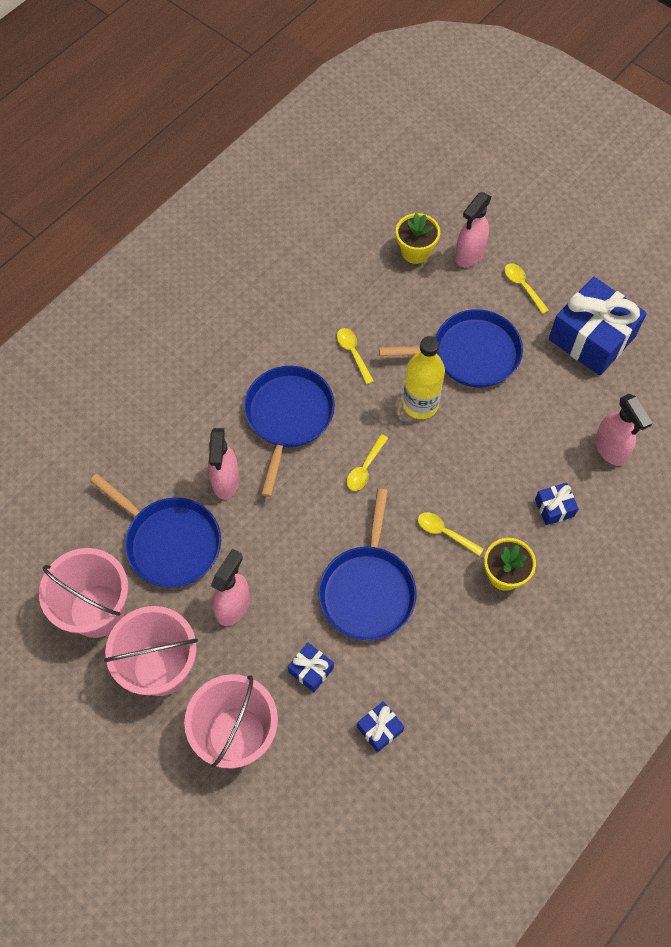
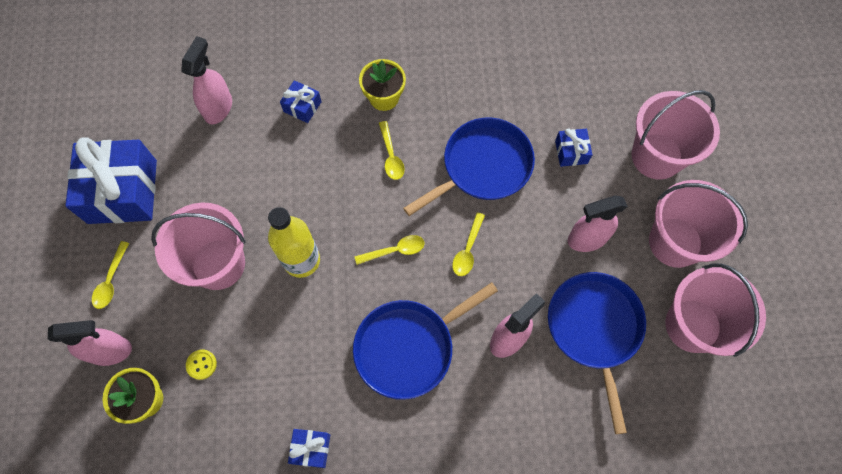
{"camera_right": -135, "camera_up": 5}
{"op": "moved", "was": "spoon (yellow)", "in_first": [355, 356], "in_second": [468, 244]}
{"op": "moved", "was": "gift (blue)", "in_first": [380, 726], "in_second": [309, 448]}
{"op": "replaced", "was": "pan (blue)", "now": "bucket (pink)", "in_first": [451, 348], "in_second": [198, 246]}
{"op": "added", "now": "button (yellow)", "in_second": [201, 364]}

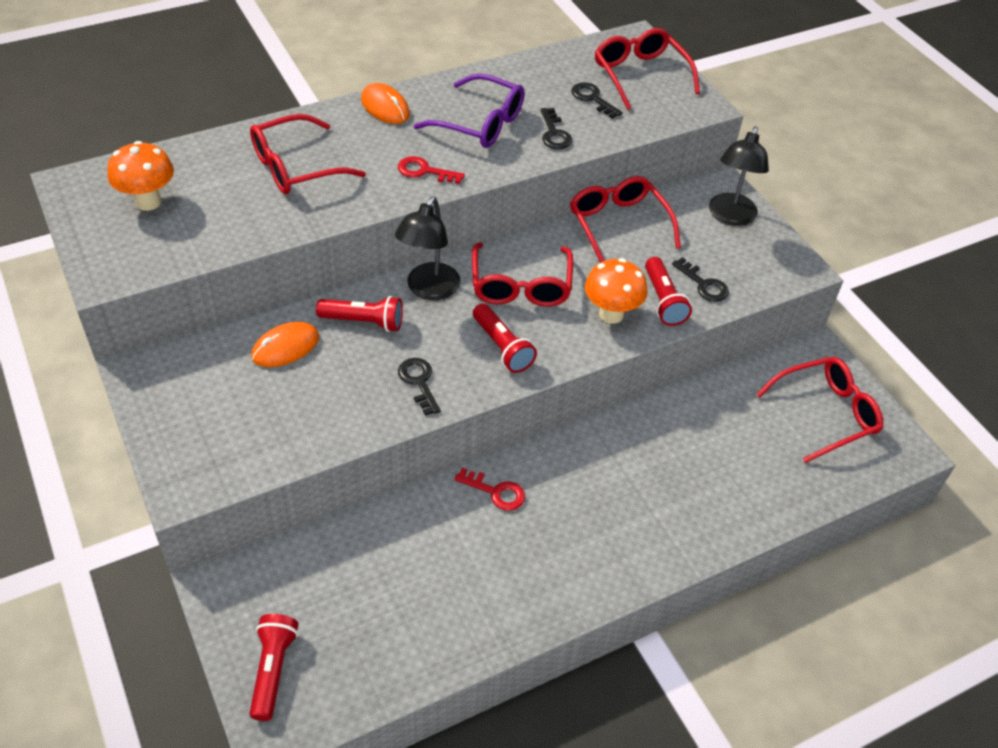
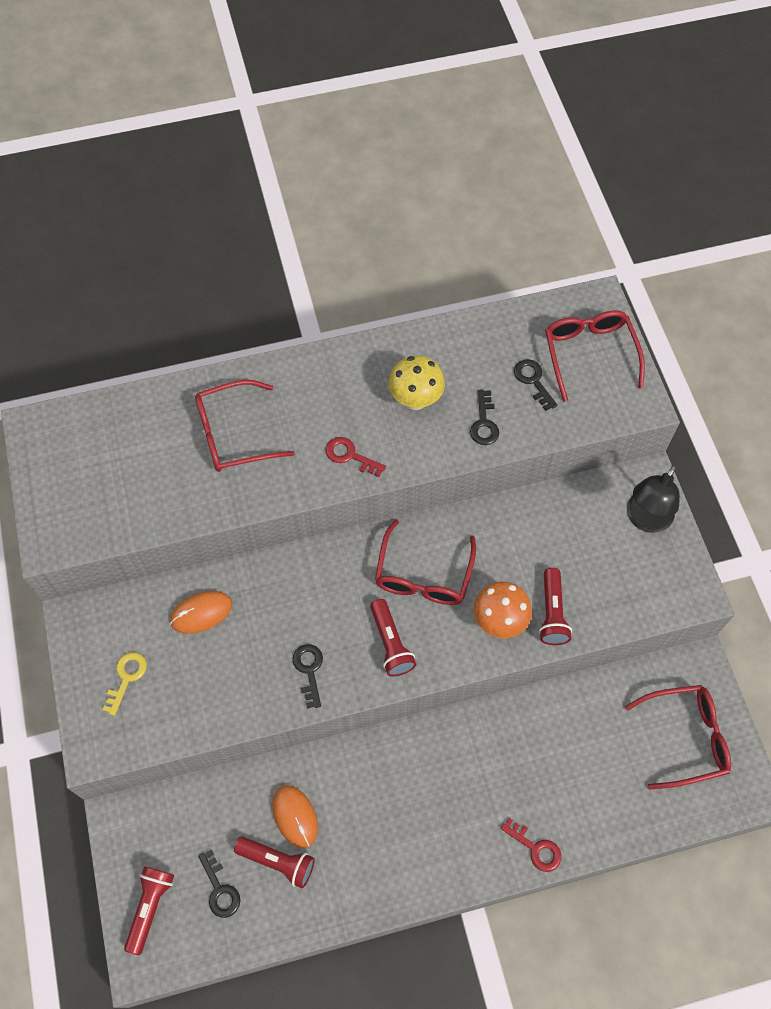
{"camera_right": 15, "camera_up": 15}
{"op": "removed", "was": "mushroom (orange)", "in_first": [140, 176]}
{"op": "moved", "was": "flashlight (red)", "in_first": [359, 314], "in_second": [274, 863]}
{"op": "moved", "was": "mouse (orange)", "in_first": [385, 103], "in_second": [295, 816]}
{"op": "removed", "was": "lamp (black)", "in_first": [427, 248]}
{"op": "replaced", "was": "glasses (purple)", "now": "mushroom (yellow)", "in_first": [469, 111], "in_second": [416, 382]}
{"op": "moved", "was": "key (red)", "in_first": [490, 489], "in_second": [530, 845]}
{"op": "removed", "was": "glasses (red)", "in_first": [625, 219]}
{"op": "moved", "was": "key (black)", "in_first": [700, 279], "in_second": [219, 884]}
{"op": "added", "now": "key (yellow)", "in_second": [124, 684]}

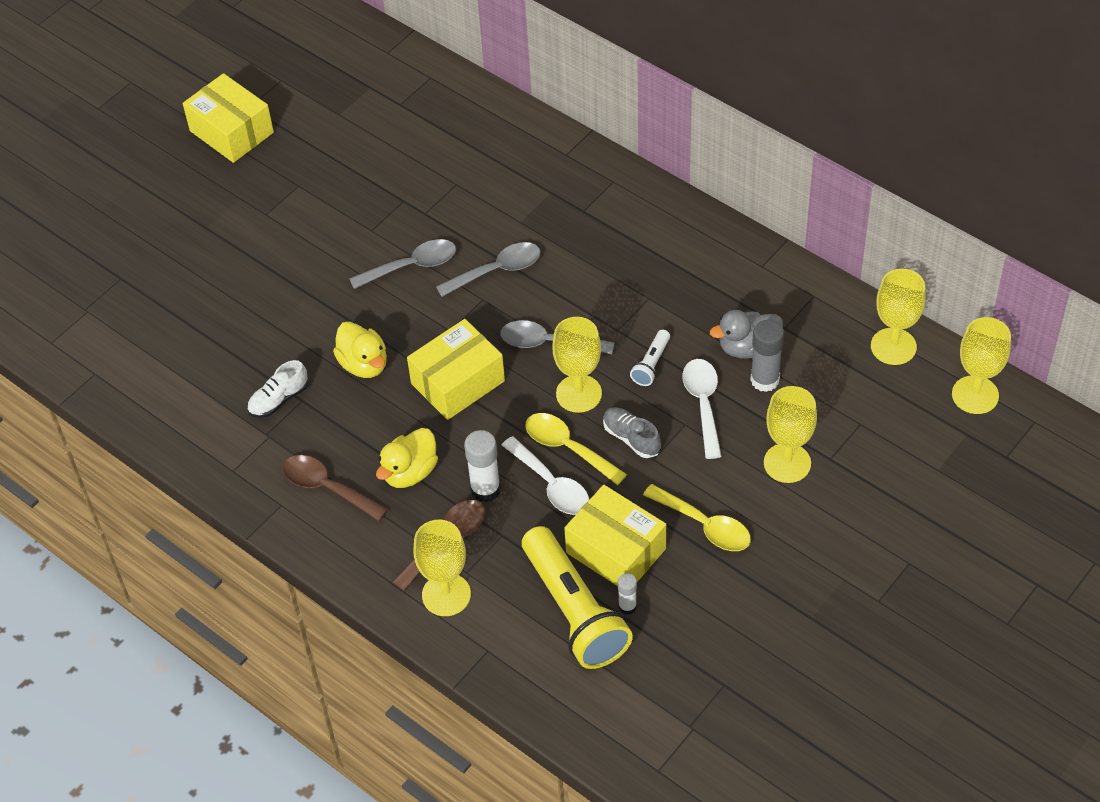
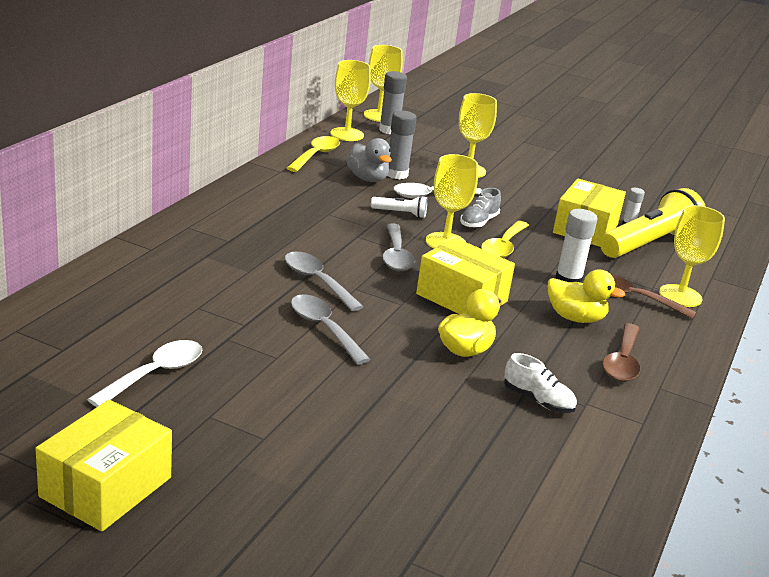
{"camera_right": -110, "camera_up": -25}
{"op": "moved", "was": "spoon (white)", "in_first": [545, 475], "in_second": [144, 373]}
{"op": "moved", "was": "spoon (yellow)", "in_first": [697, 517], "in_second": [313, 154]}
{"op": "added", "now": "glue stick (grey)", "in_second": [393, 102]}

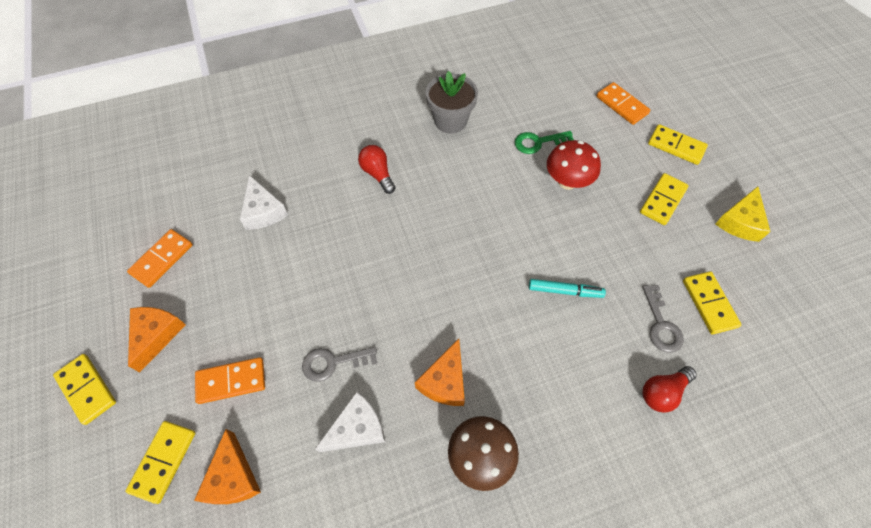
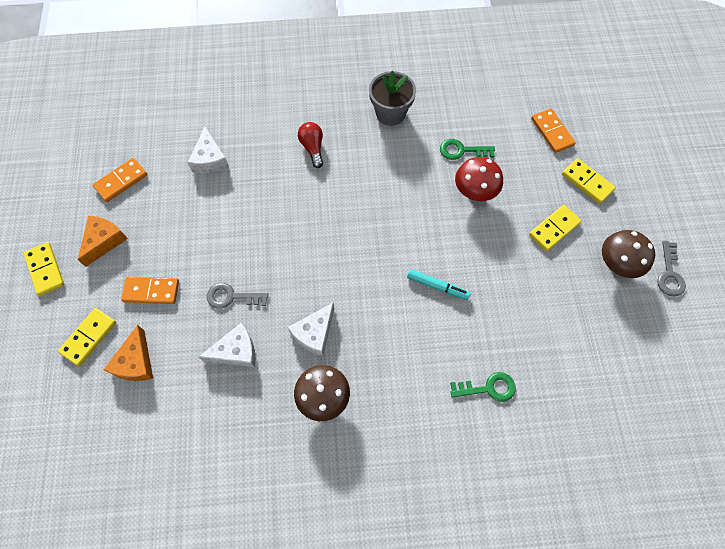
{"camera_right": 15, "camera_up": 5}
{"op": "recoloured", "was": "cheese (orange)", "now": "cheese (white)", "in_first": [440, 372], "in_second": [311, 329]}
{"op": "moved", "was": "key (grey)", "in_first": [663, 319], "in_second": [671, 269]}
{"op": "replaced", "was": "light bulb (red)", "now": "key (green)", "in_first": [669, 389], "in_second": [483, 387]}
{"op": "removed", "was": "domino (yellow)", "in_first": [712, 302]}
{"op": "replaced", "was": "cheese (yellow)", "now": "mushroom (brown)", "in_first": [743, 214], "in_second": [628, 254]}

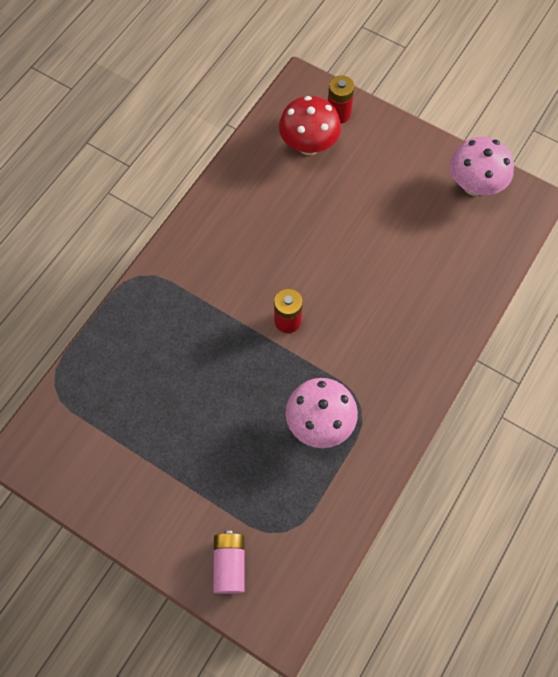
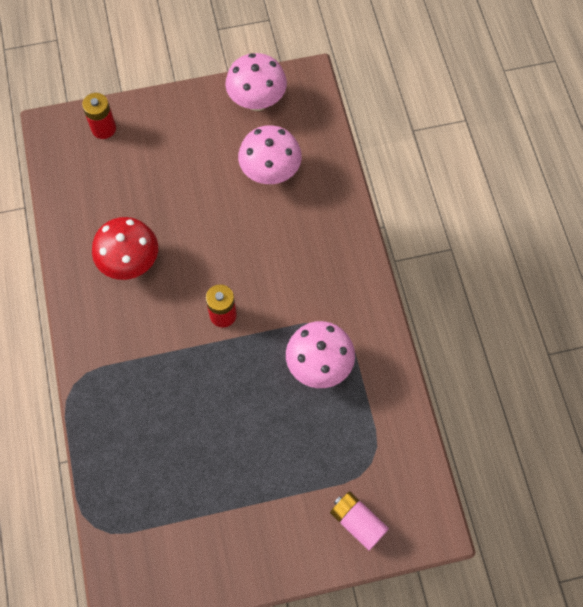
{"camera_right": -45, "camera_up": 0}
{"op": "moved", "was": "mushroom (red)", "in_first": [310, 125], "in_second": [125, 248]}
{"op": "added", "now": "mushroom (pink)", "in_second": [270, 154]}

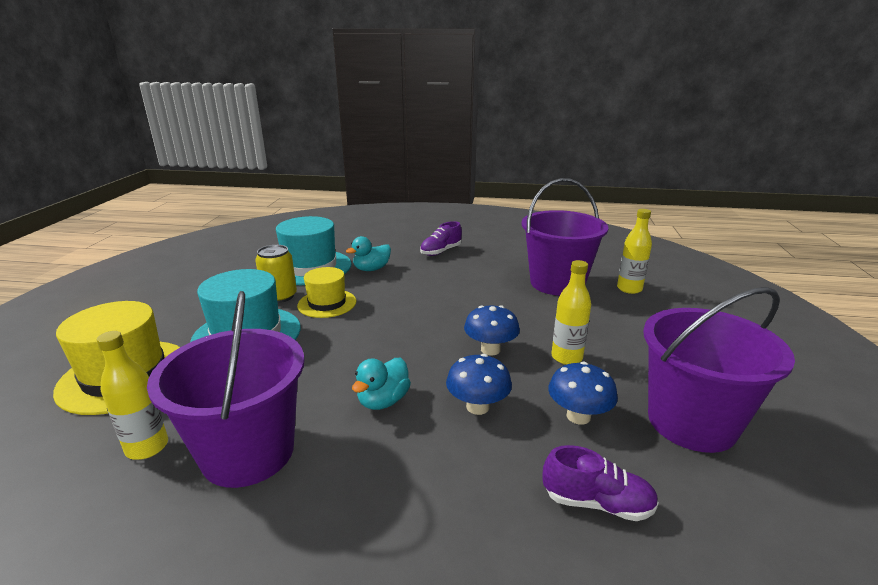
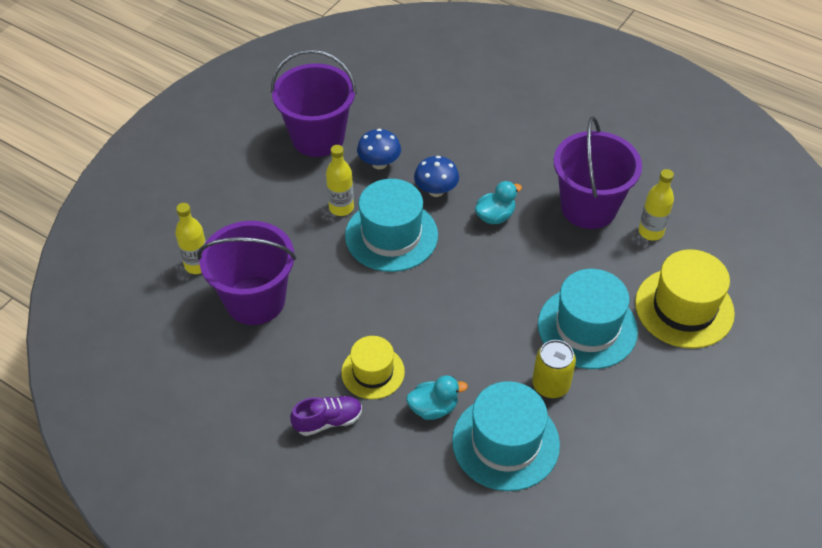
{"camera_right": -155, "camera_up": 25}
{"op": "moved", "was": "hat (yellow)", "in_first": [326, 292], "in_second": [373, 367]}
{"op": "replaced", "was": "mushroom (blue)", "now": "hat (turquoise)", "in_first": [492, 330], "in_second": [391, 225]}
{"op": "removed", "was": "shoe (purple)", "in_first": [601, 483]}

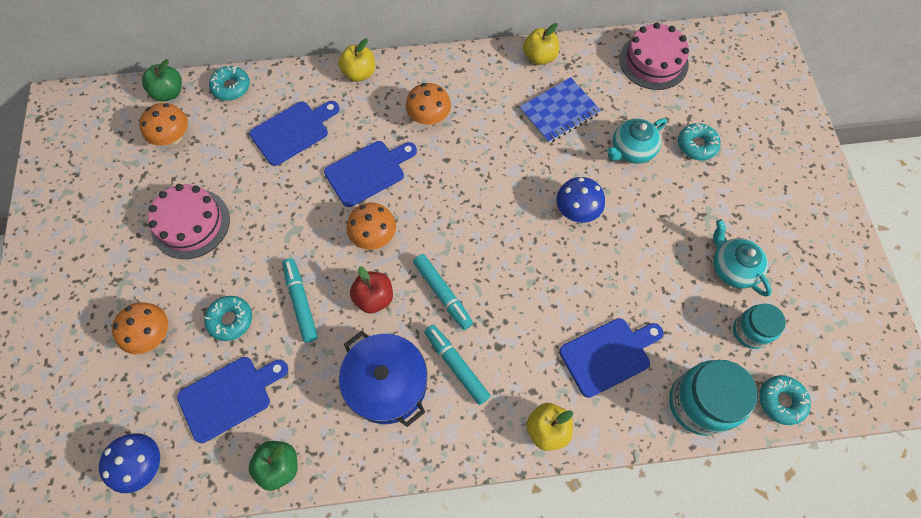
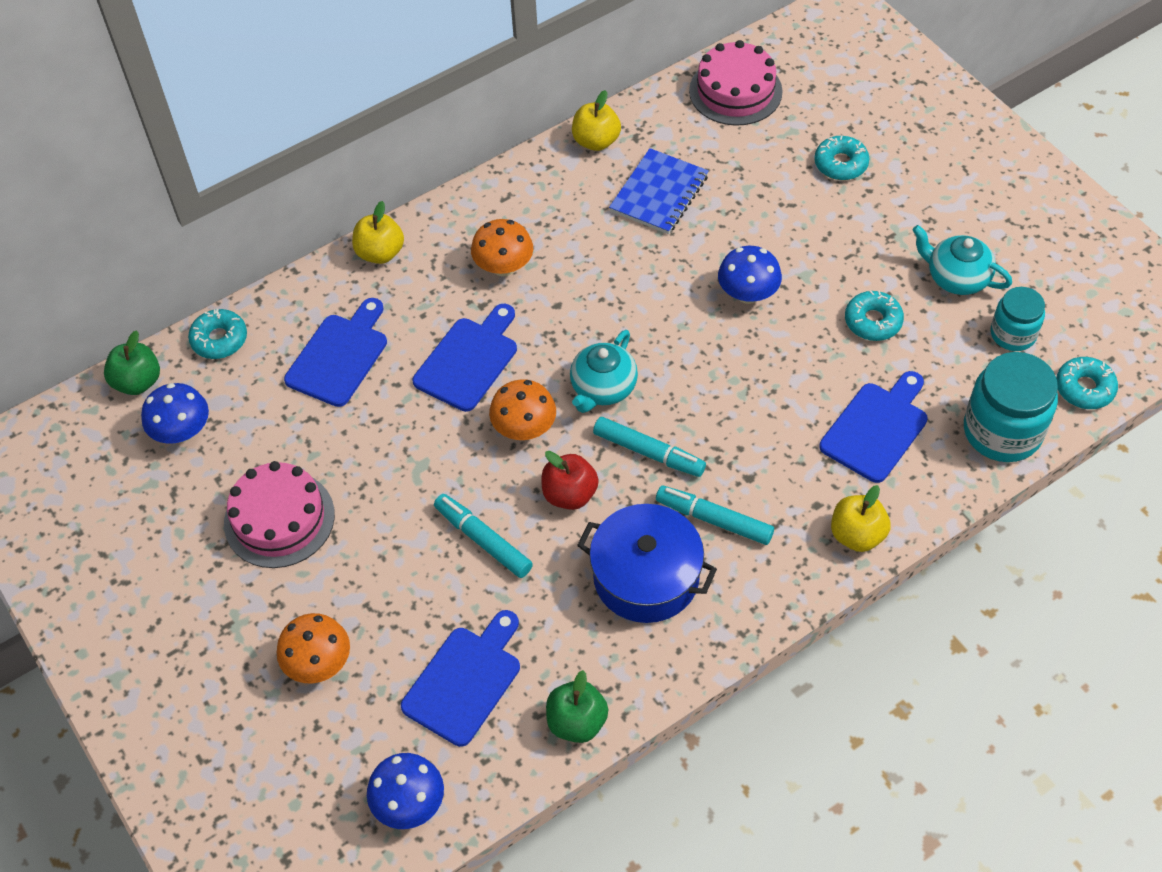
{"camera_right": -25, "camera_up": -10}
{"op": "recoloured", "was": "mushroom (orange)", "now": "mushroom (blue)", "in_first": [163, 124], "in_second": [175, 413]}
{"op": "moved", "was": "donut (turquoise)", "in_first": [228, 318], "in_second": [874, 316]}
{"op": "moved", "was": "teapot (turquoise)", "in_first": [637, 141], "in_second": [604, 371]}

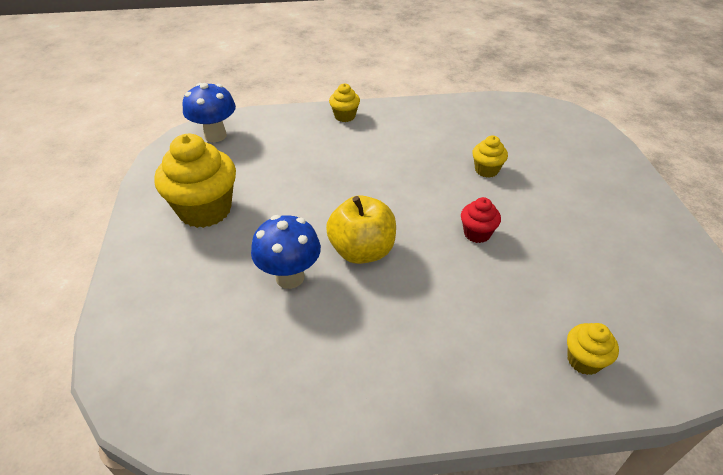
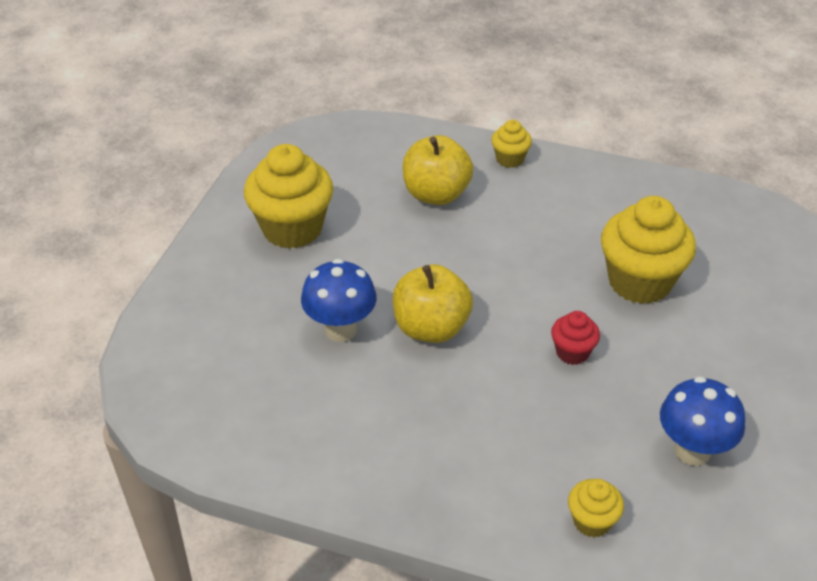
{"camera_right": 25, "camera_up": 0}
{"op": "moved", "was": "mushroom (blue)", "in_first": [209, 112], "in_second": [702, 421]}
{"op": "resized", "was": "cupcake (yellow)", "in_first": [490, 157], "in_second": [648, 250], "ratio": 2.03}
{"op": "added", "now": "apple (yellow)", "in_second": [438, 170]}

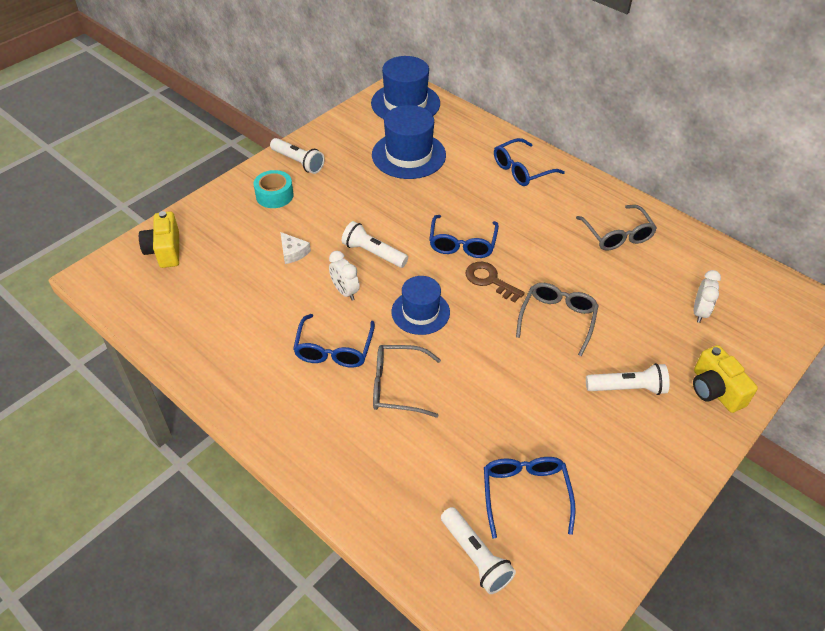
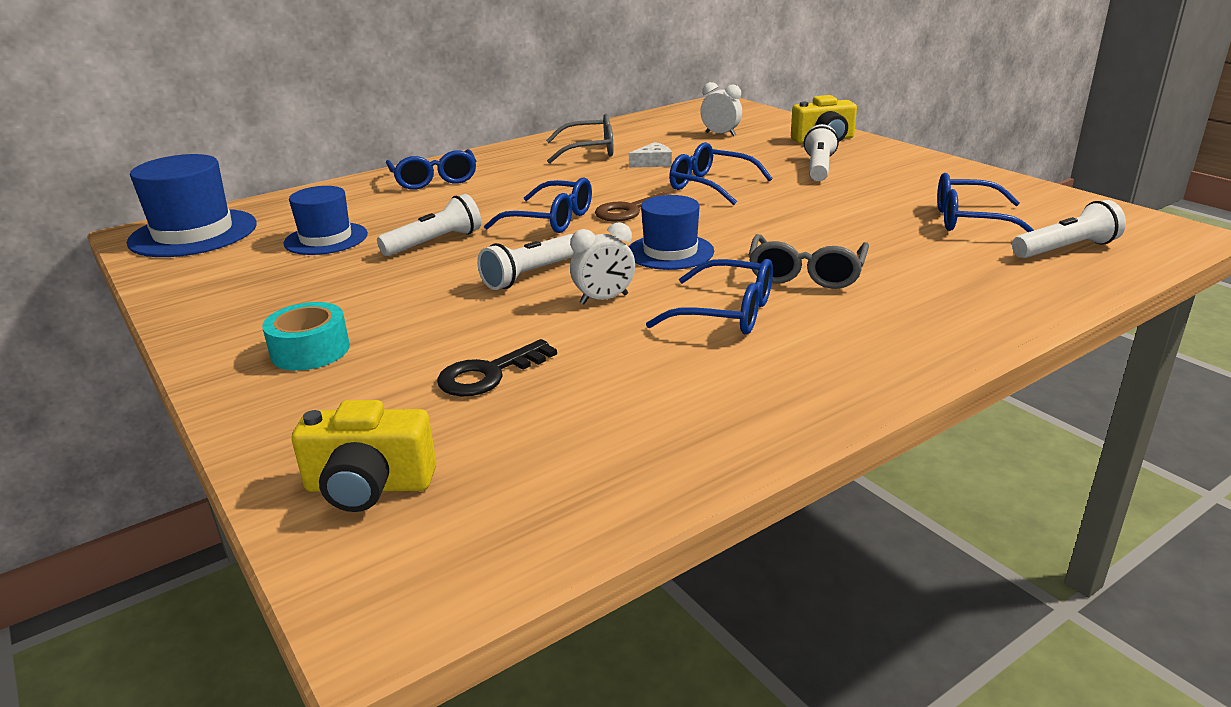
{"camera_right": -75, "camera_up": -20}
{"op": "moved", "was": "flashlight (white)", "in_first": [297, 156], "in_second": [429, 225]}
{"op": "moved", "was": "cheese (white)", "in_first": [295, 248], "in_second": [650, 155]}
{"op": "resized", "was": "hat (blue)", "in_first": [409, 142], "in_second": [326, 220], "ratio": 0.65}
{"op": "recoloured", "was": "glasses (grey)", "now": "glasses (blue)", "in_first": [557, 319], "in_second": [721, 173]}
{"op": "added", "now": "key (black)", "in_second": [497, 368]}

